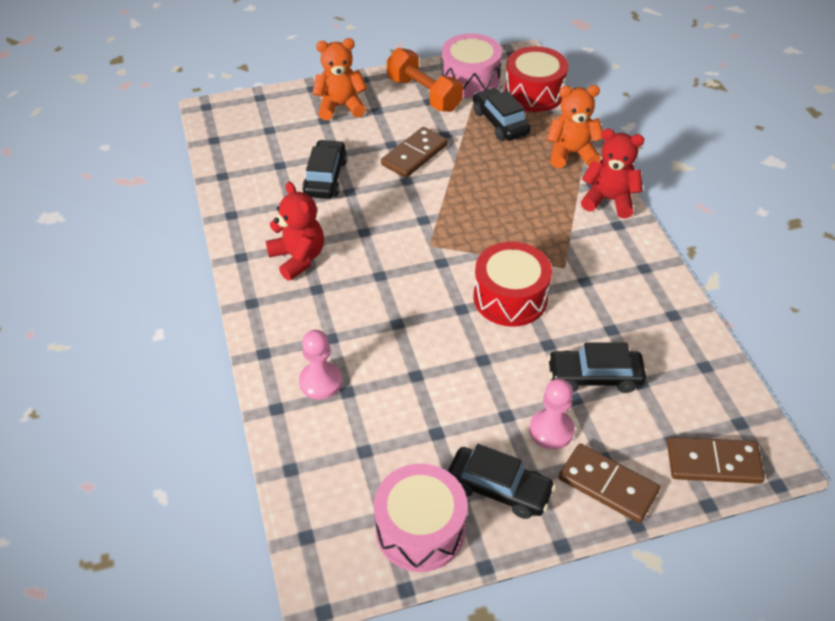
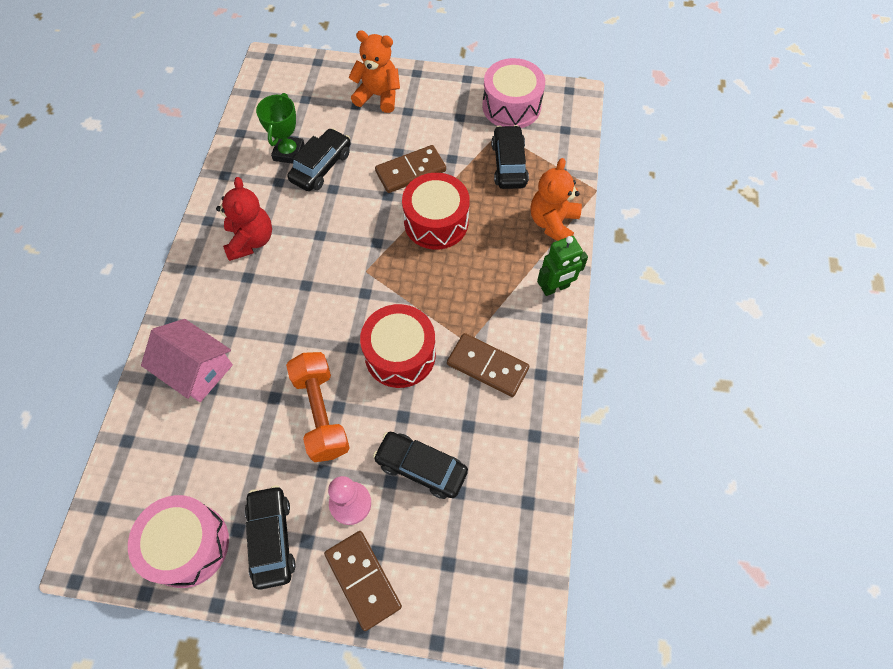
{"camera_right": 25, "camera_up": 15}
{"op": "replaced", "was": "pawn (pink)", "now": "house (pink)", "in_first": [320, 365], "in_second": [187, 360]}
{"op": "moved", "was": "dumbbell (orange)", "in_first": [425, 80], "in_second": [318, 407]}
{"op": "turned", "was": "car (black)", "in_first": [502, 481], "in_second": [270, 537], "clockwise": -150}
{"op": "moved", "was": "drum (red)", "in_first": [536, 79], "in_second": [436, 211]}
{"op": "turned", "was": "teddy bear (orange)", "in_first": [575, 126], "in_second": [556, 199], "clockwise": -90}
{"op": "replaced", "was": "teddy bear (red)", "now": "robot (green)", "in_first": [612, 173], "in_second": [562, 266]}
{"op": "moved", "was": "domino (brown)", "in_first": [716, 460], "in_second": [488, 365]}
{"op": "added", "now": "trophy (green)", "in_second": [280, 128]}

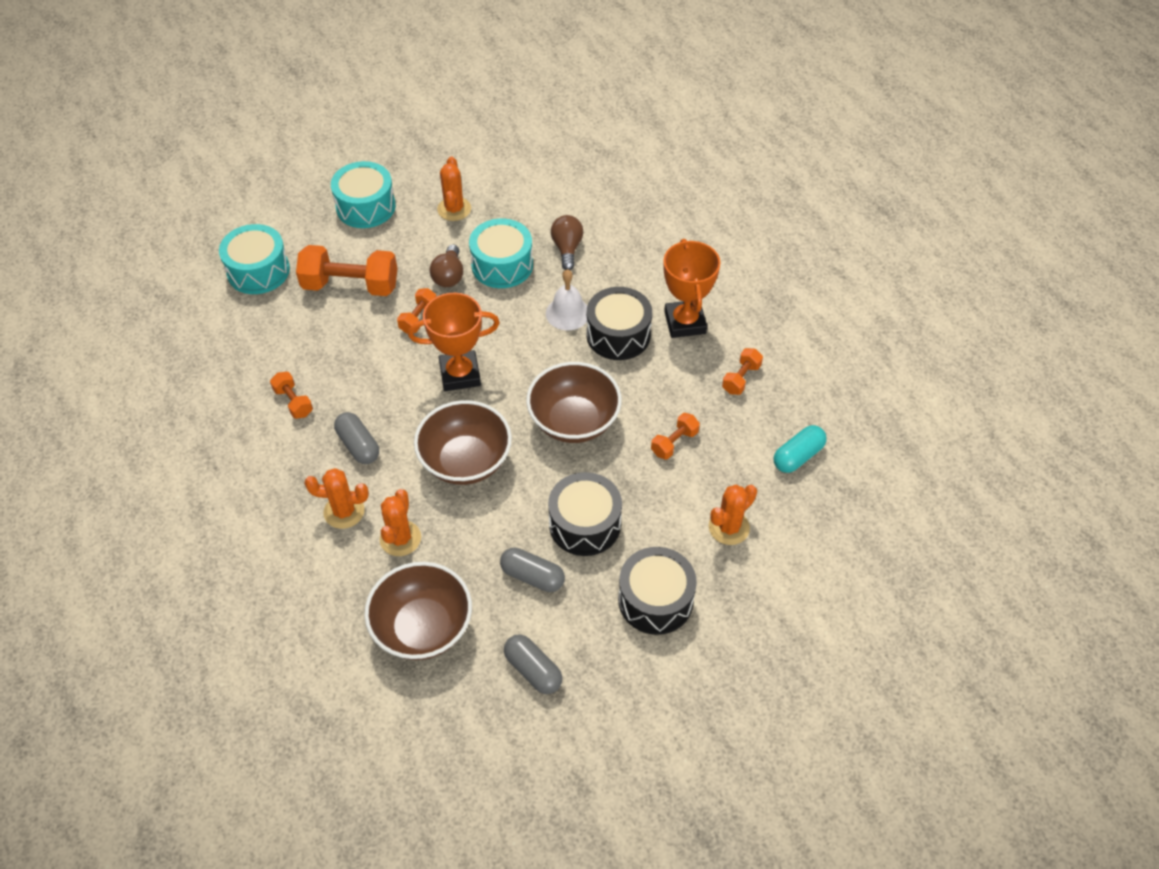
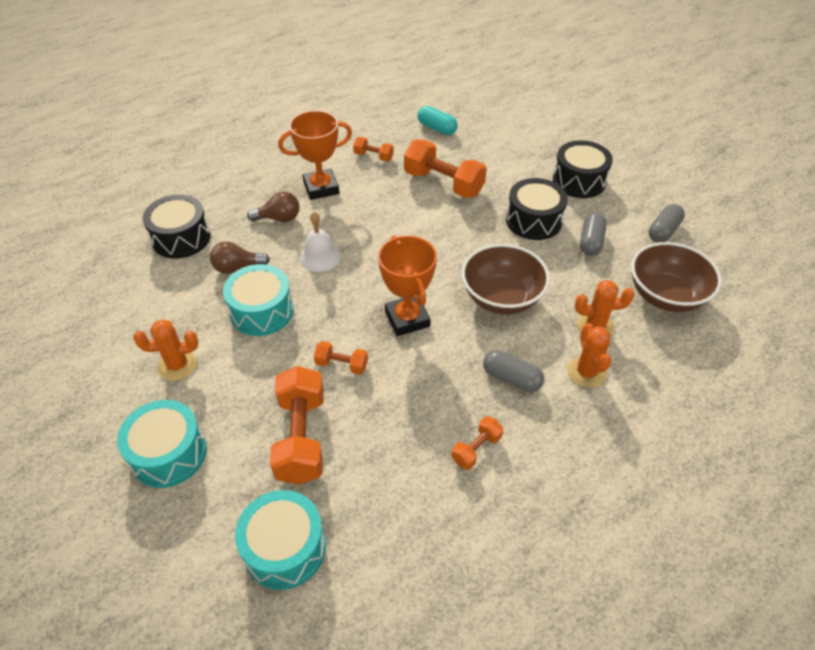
{"camera_right": -100, "camera_up": -5}
{"op": "turned", "was": "capsule (grey)", "in_first": [356, 438], "in_second": [513, 371], "clockwise": 75}
{"op": "moved", "was": "light bulb (brown)", "in_first": [446, 265], "in_second": [273, 207]}
{"op": "removed", "was": "bowl (brown)", "in_first": [574, 402]}
{"op": "moved", "was": "drum (black)", "in_first": [619, 323], "in_second": [177, 227]}
{"op": "resized", "was": "dumbbell (orange)", "in_first": [675, 436], "in_second": [445, 169], "ratio": 1.98}
{"op": "removed", "was": "cactus (orange)", "in_first": [733, 515]}

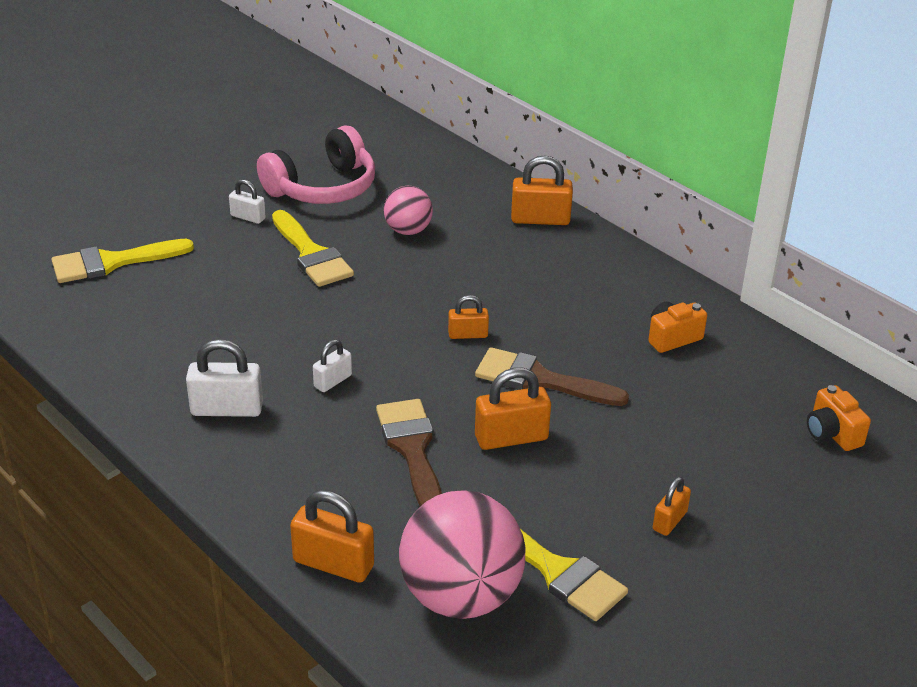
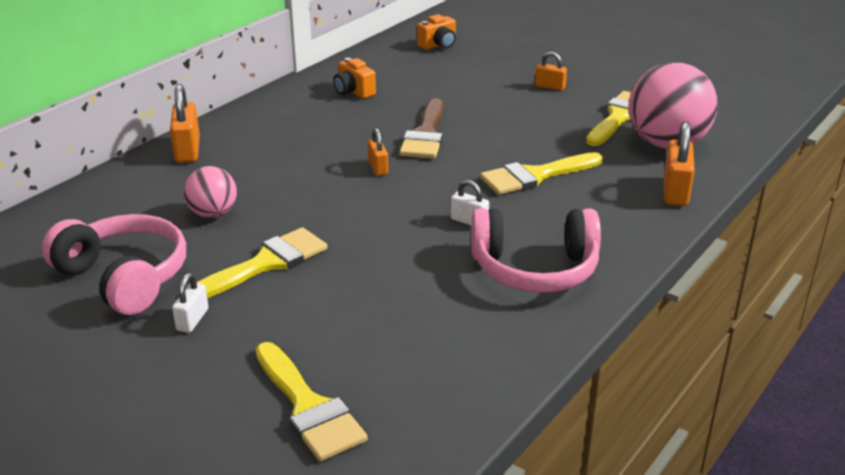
{"camera_right": -100, "camera_up": -5}
{"op": "replaced", "was": "padlock (white)", "now": "headphones (pink)", "in_first": [224, 378], "in_second": [536, 250]}
{"op": "recoloured", "was": "brush (brown)", "now": "brush (yellow)", "in_first": [409, 452], "in_second": [541, 173]}
{"op": "removed", "was": "padlock (orange)", "in_first": [513, 409]}

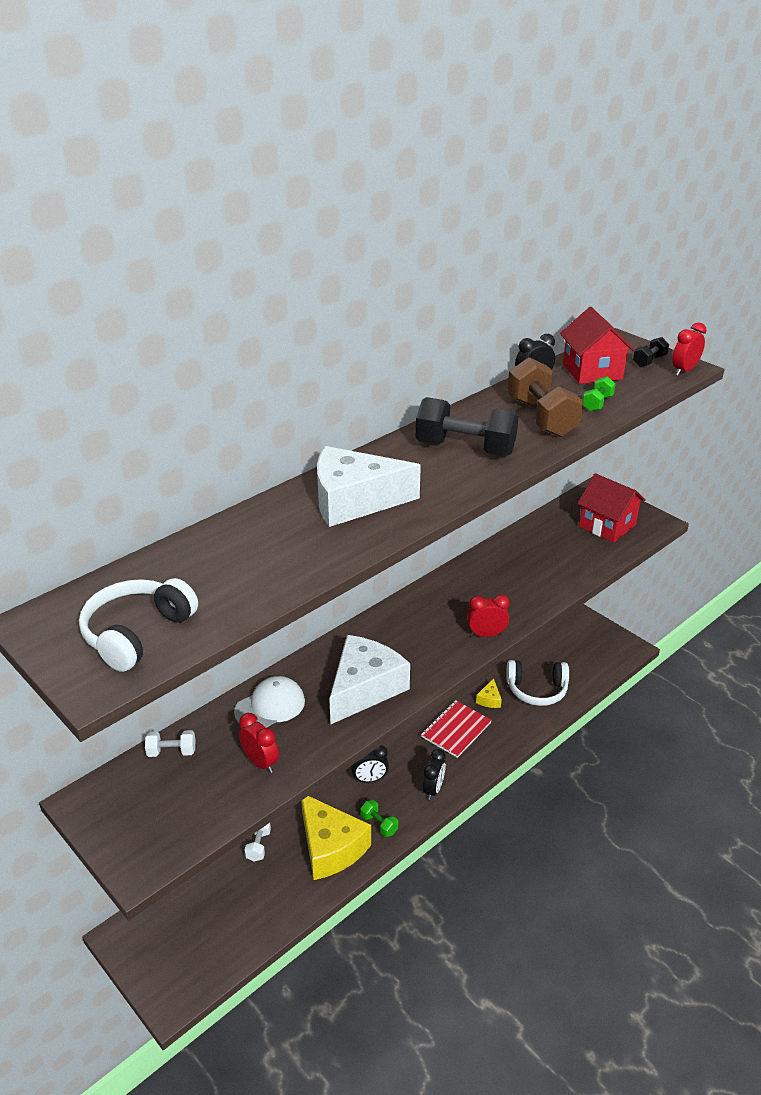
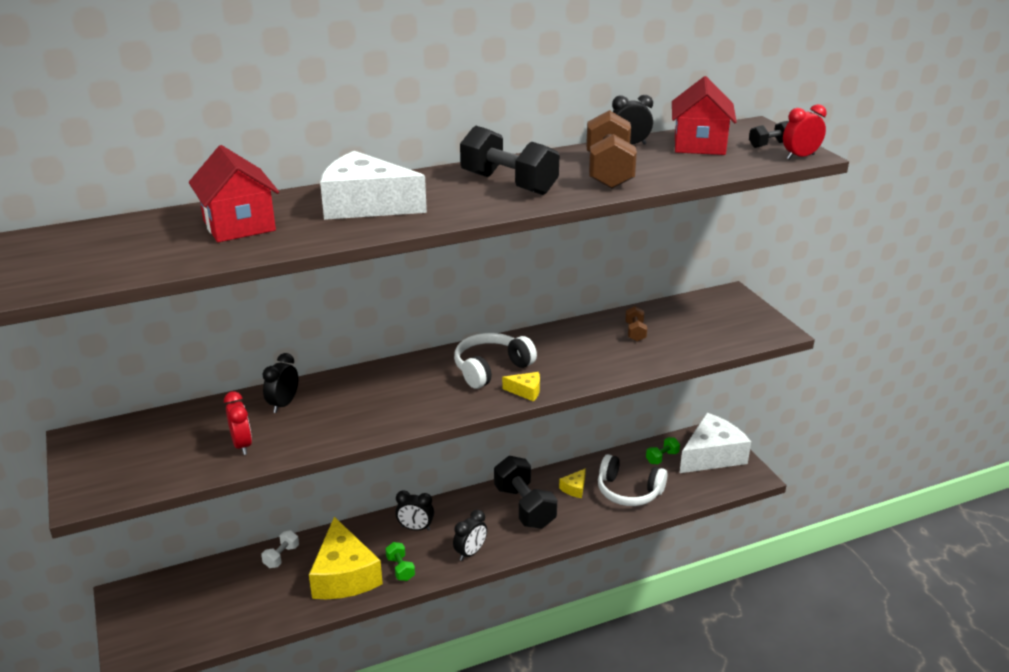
{"camera_right": 20, "camera_up": -5}
{"op": "moved", "was": "headphones (white)", "in_first": [138, 625], "in_second": [495, 361]}
{"op": "removed", "was": "dumbbell (white)", "in_first": [170, 743]}
{"op": "replaced", "was": "cap (white)", "now": "clock (black)", "in_first": [269, 702], "in_second": [280, 383]}
{"op": "moved", "was": "cheese (white)", "in_first": [369, 679], "in_second": [715, 443]}
{"op": "replaced", "was": "notebook (red)", "now": "dumbbell (black)", "in_first": [456, 729], "in_second": [525, 492]}
{"op": "replaced", "was": "clock (red)", "now": "cheese (yellow)", "in_first": [488, 615], "in_second": [521, 386]}
{"op": "moved", "was": "house (red)", "in_first": [611, 507], "in_second": [234, 193]}
{"op": "moved", "was": "dumbbell (green)", "in_first": [599, 394], "in_second": [663, 450]}
{"op": "added", "now": "dumbbell (brown)", "in_second": [636, 324]}

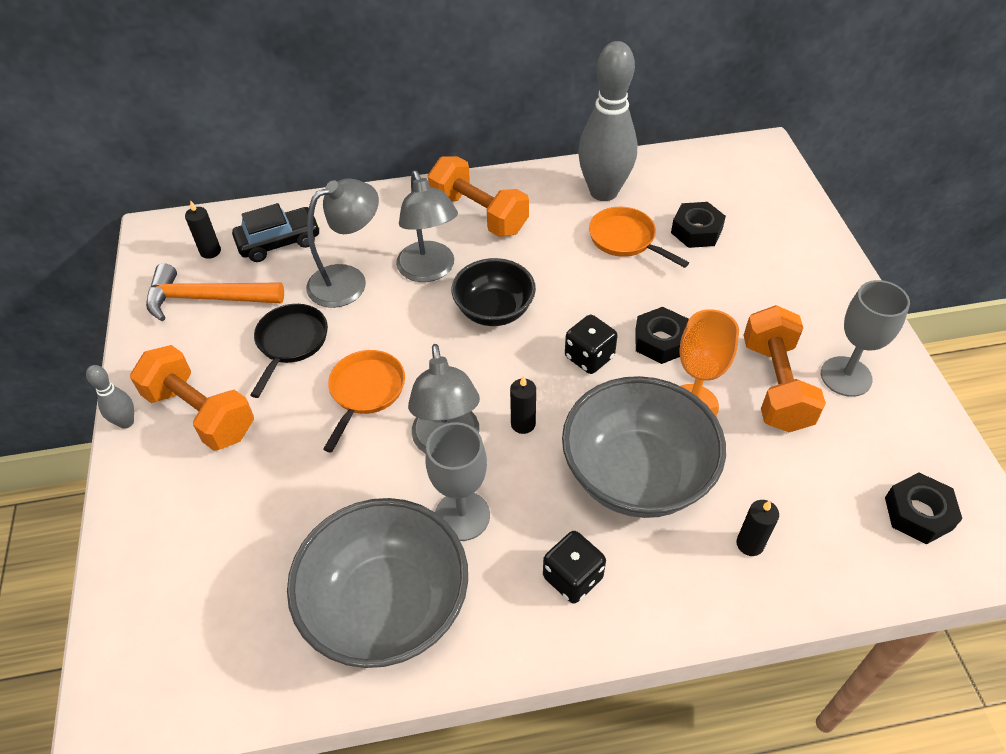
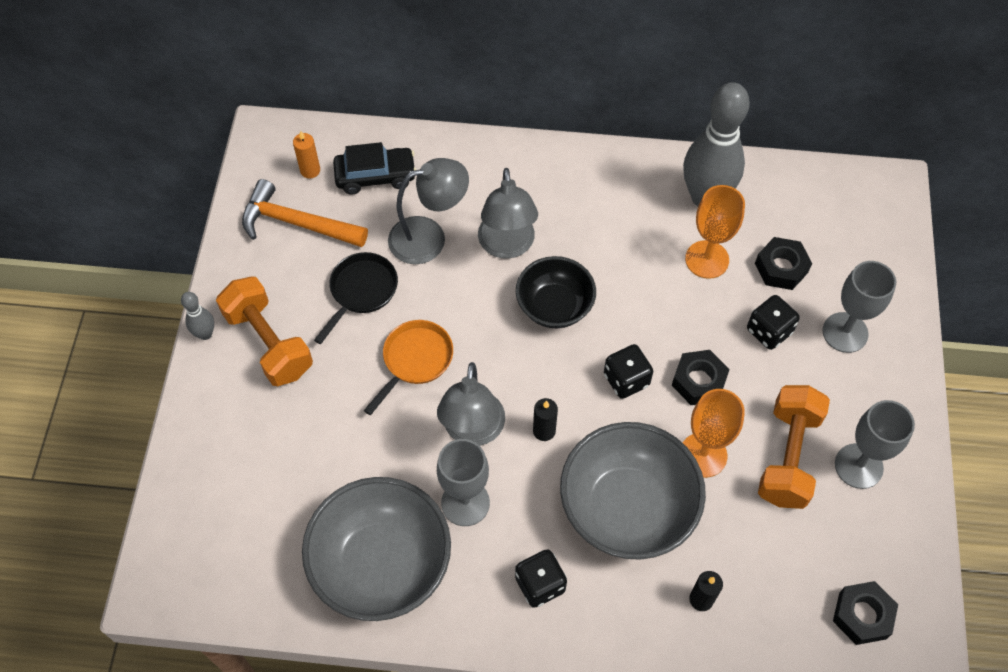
{"camera_right": 15, "camera_up": 10}
{"op": "recoloured", "was": "candle (black)", "now": "candle (orange)", "in_first": [203, 229], "in_second": [306, 155]}
{"op": "removed", "was": "dumbbell (orange)", "in_first": [478, 196]}
{"op": "replaced", "was": "pan (orange)", "now": "goblet (orange)", "in_first": [639, 237], "in_second": [715, 232]}
{"op": "added", "now": "dice (black)", "in_second": [773, 322]}
{"op": "added", "now": "goblet (grey)", "in_second": [859, 307]}

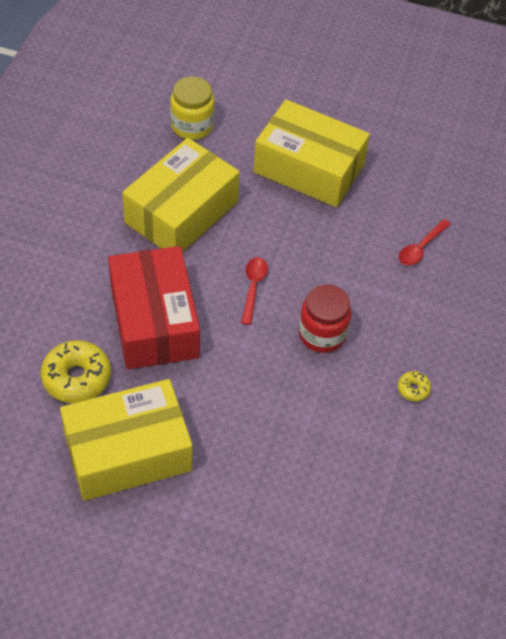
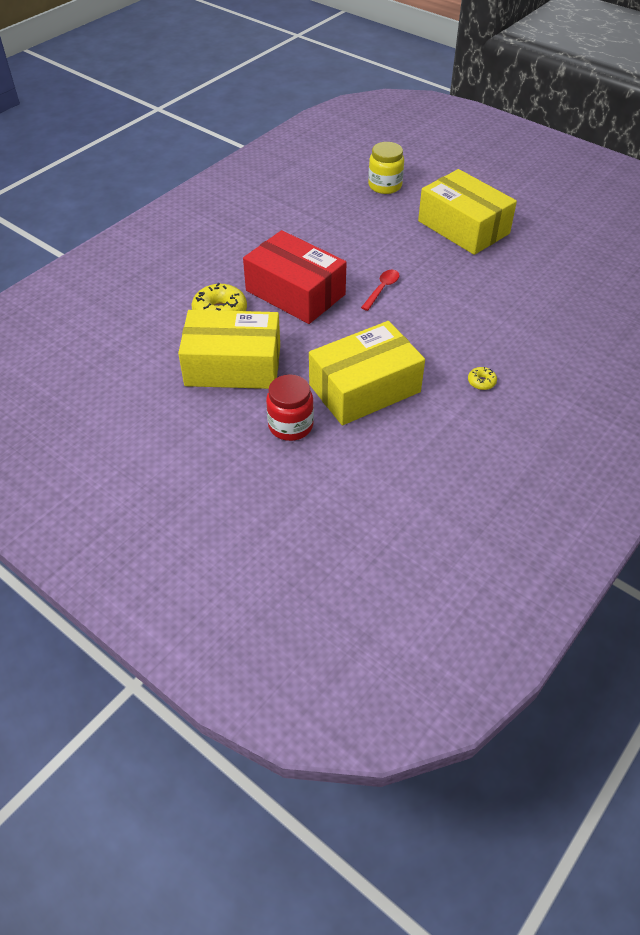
{"camera_right": 25, "camera_up": -5}
{"op": "turned", "was": "box (red)", "in_first": [154, 307], "in_second": [295, 277], "clockwise": -60}
{"op": "moved", "was": "box (yellow)", "in_first": [181, 195], "in_second": [367, 373]}
{"op": "moved", "was": "jar (red)", "in_first": [325, 319], "in_second": [290, 407]}
{"op": "removed", "was": "spoon (red)", "in_first": [425, 242]}

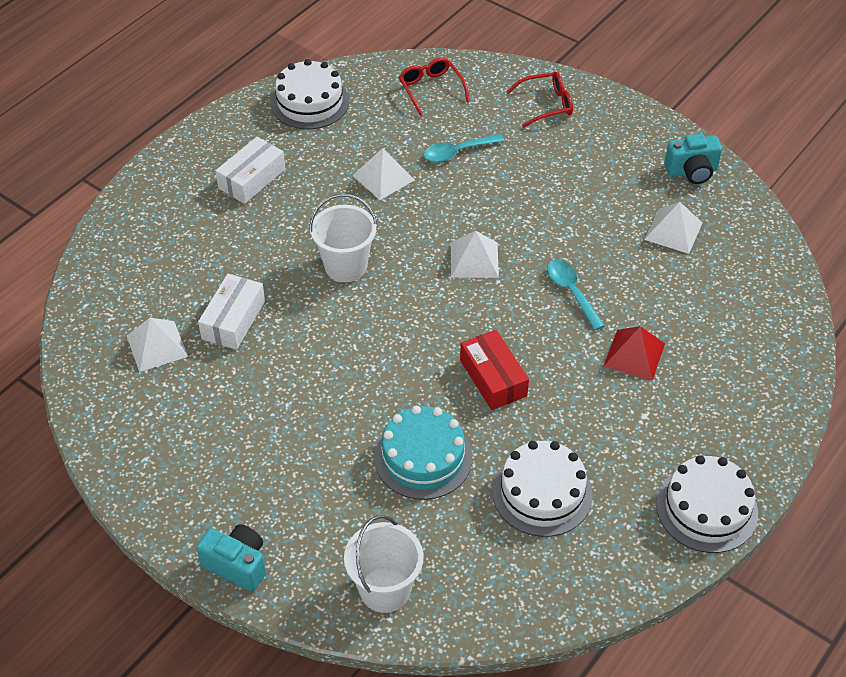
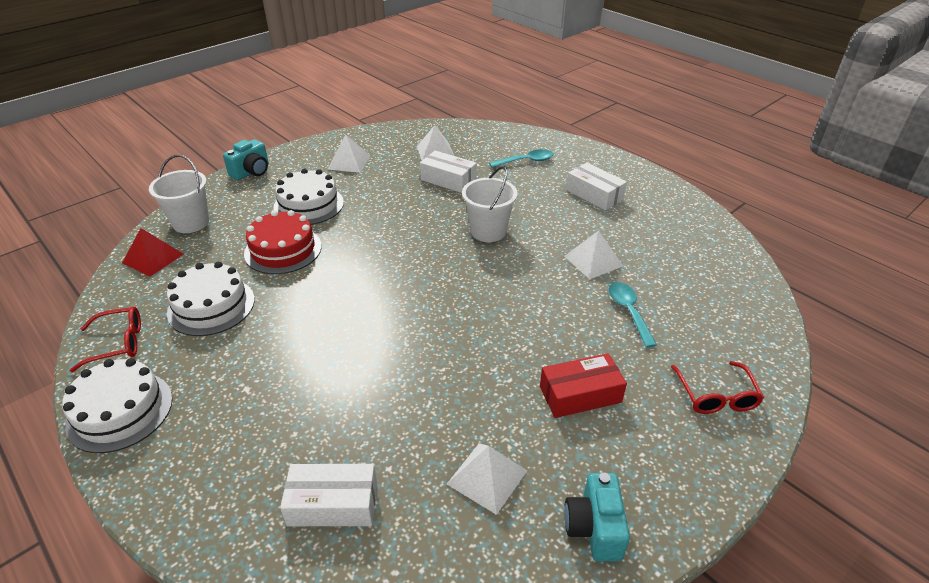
{"camera_right": 100, "camera_up": -10}
{"op": "moved", "was": "cake (white)", "in_first": [309, 94], "in_second": [308, 197]}
{"op": "recoloured", "was": "cake (turquoise)", "now": "cake (red)", "in_first": [423, 453], "in_second": [283, 242]}
{"op": "moved", "was": "glasses (red)", "in_first": [434, 86], "in_second": [105, 339]}
{"op": "moved", "was": "pyramid (white)", "in_first": [475, 254], "in_second": [349, 153]}
{"op": "moved", "was": "box (red)", "in_first": [494, 370], "in_second": [583, 385]}
{"op": "moved", "was": "spoon (turquoise)", "in_first": [576, 295], "in_second": [521, 158]}
{"op": "moved", "was": "pyramid (red)", "in_first": [634, 353], "in_second": [153, 252]}
{"op": "added", "now": "box (white)", "in_second": [328, 495]}

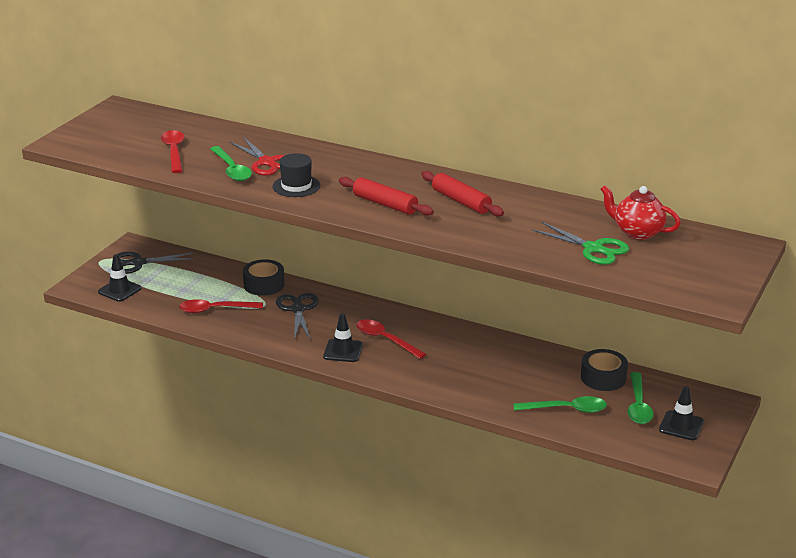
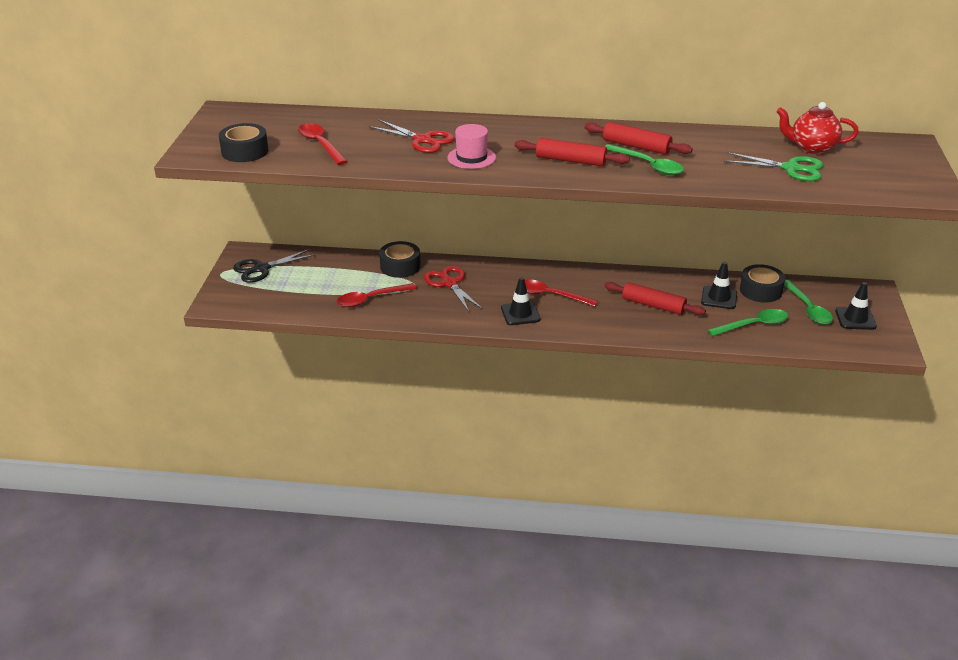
{"camera_right": -20, "camera_up": 5}
{"op": "moved", "was": "traffic cone (black)", "in_first": [120, 278], "in_second": [719, 285]}
{"op": "moved", "was": "spoon (green)", "in_first": [231, 163], "in_second": [644, 159]}
{"op": "recoloured", "was": "hat (black)", "now": "hat (pink)", "in_first": [296, 175], "in_second": [471, 146]}
{"op": "recoloured", "was": "scissors (black)", "now": "scissors (red)", "in_first": [297, 316], "in_second": [453, 289]}
{"op": "added", "now": "tape (black)", "in_second": [243, 142]}
{"op": "added", "now": "rolling pin (red)", "in_second": [655, 298]}

